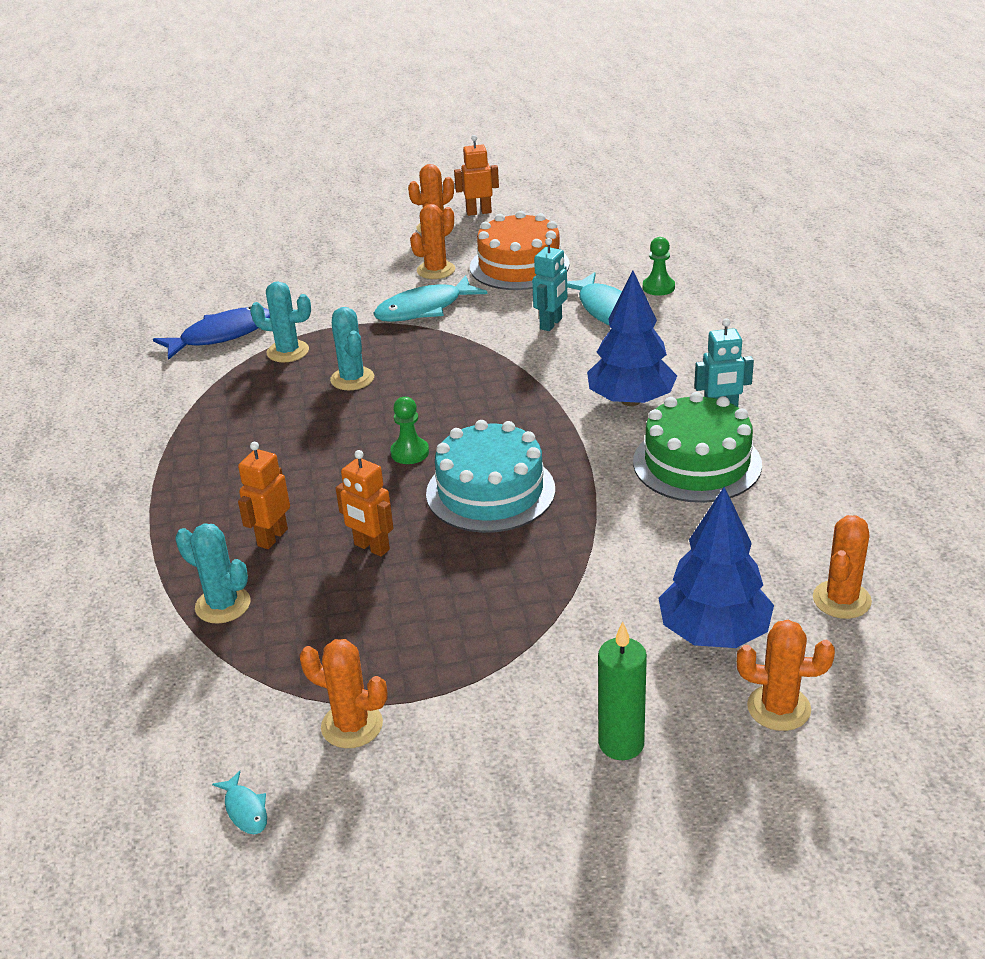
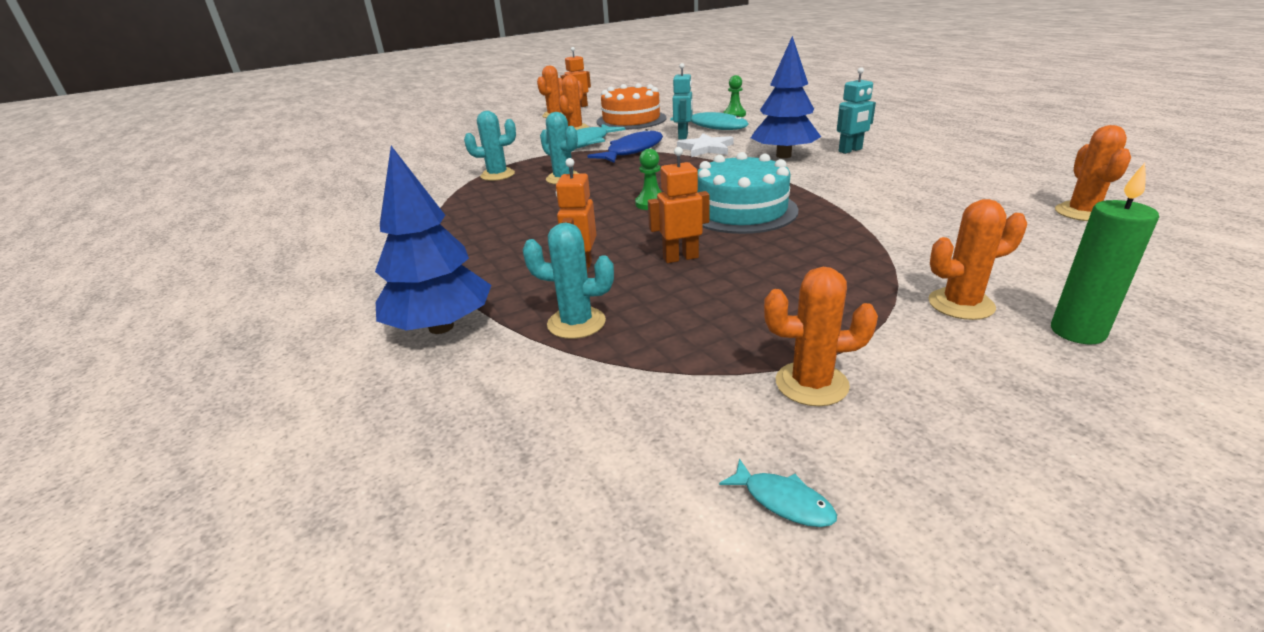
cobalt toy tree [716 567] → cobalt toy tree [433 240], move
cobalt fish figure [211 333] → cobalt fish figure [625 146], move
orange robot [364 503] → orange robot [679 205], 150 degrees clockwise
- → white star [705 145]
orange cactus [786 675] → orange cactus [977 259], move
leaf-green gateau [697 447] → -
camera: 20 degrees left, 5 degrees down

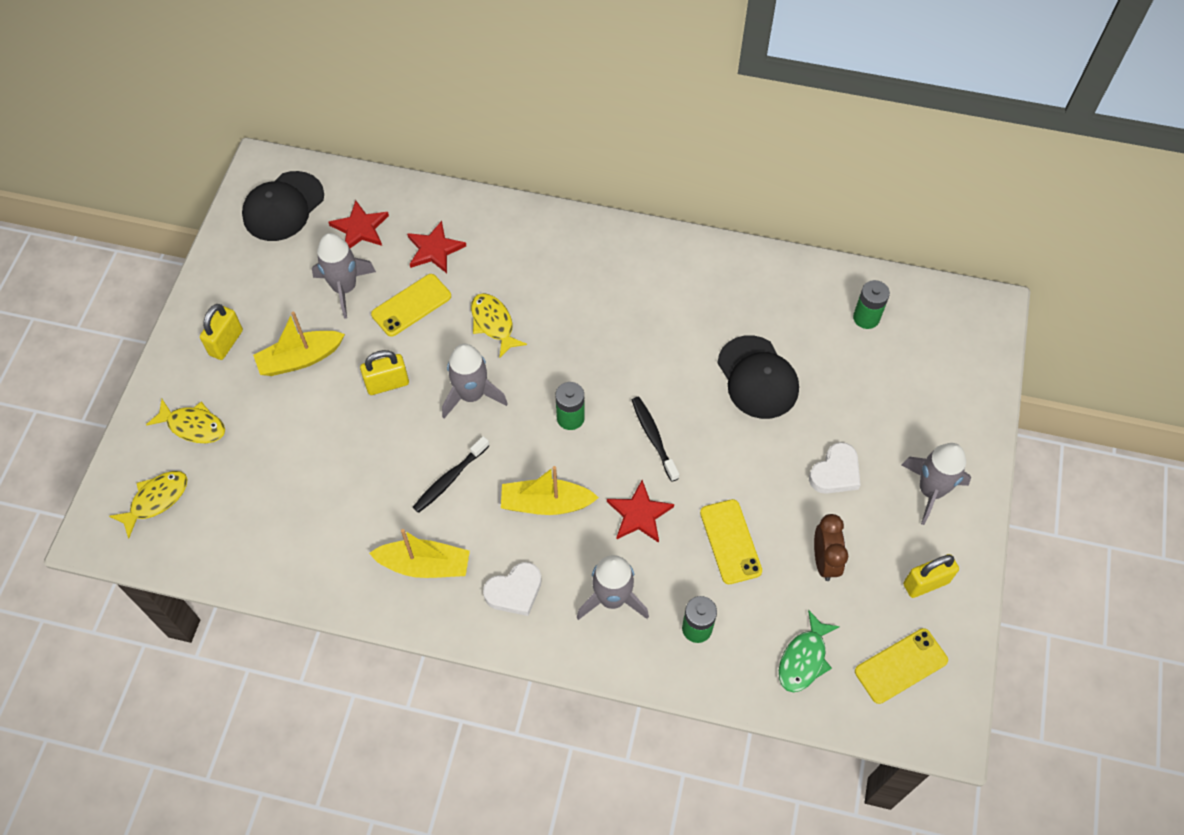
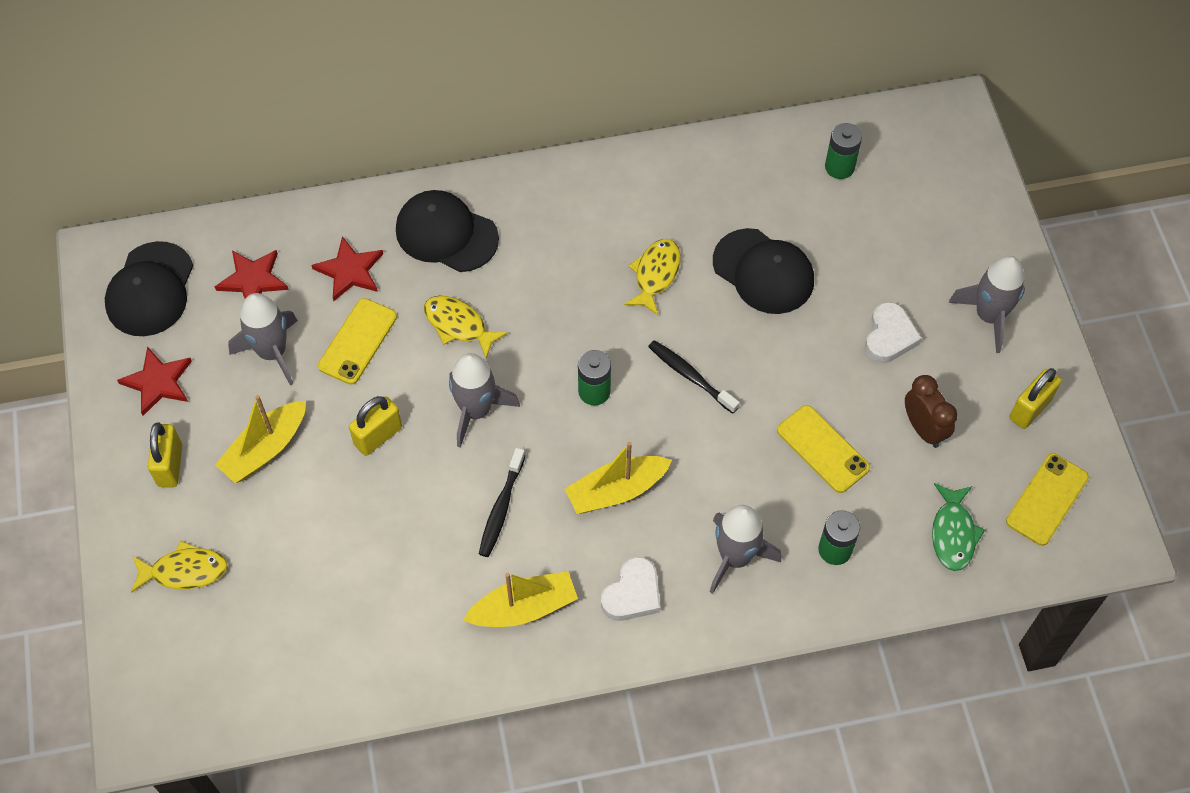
red star [640 511] → red star [154 381], move
- → ebony baseball cap [447 231]
golden fish figure [148 504] → golden fish figure [652 277], move
camera: 25 degrees left, 0 degrees up

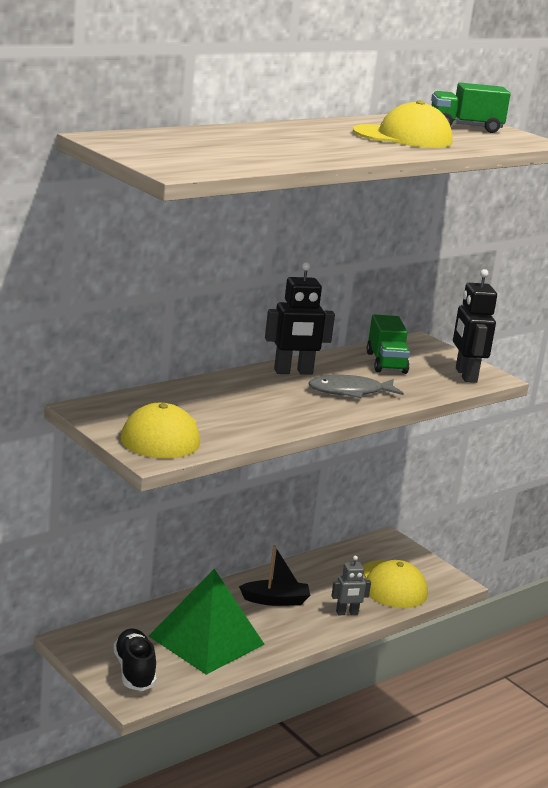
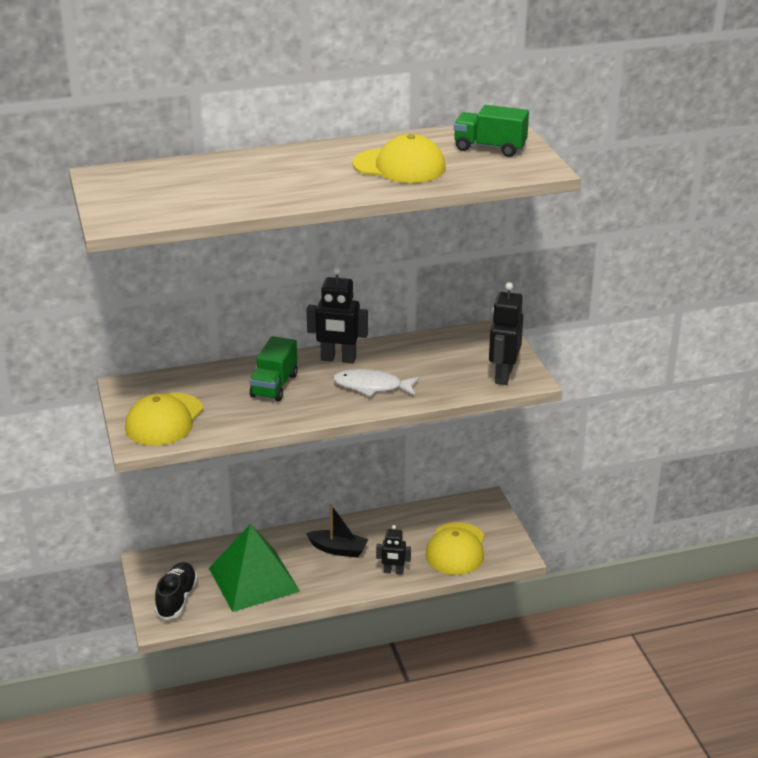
leaf-green lorry [388 344] → leaf-green lorry [274 368], move
ash-grey fish figure [356 386] → white fish figure [376 382]
ash-grey robot [351 585] → ebony robot [393 550]
camera: 25 degrees right, 10 degrees up

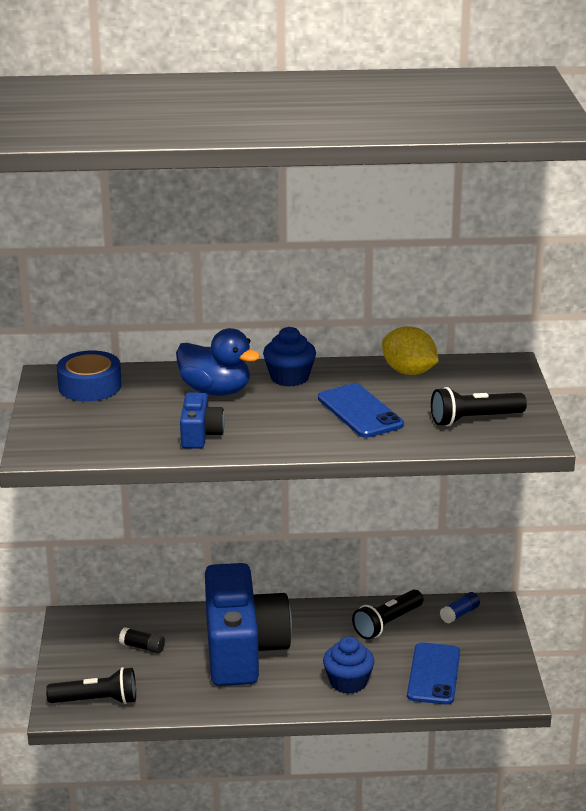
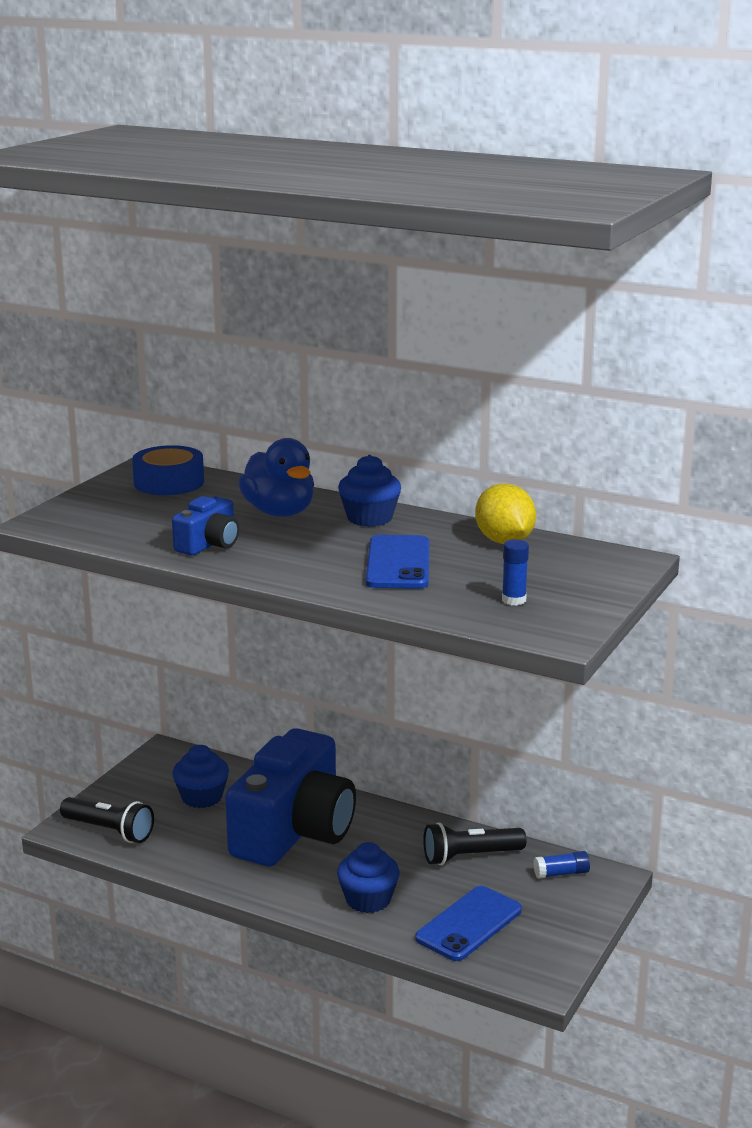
ebony glue stick [142 640] → cobalt fairy cake [200 776]
ebony flashlight [479 406] → cobalt glue stick [515 572]
camera: 30 degrees right, 5 degrees down

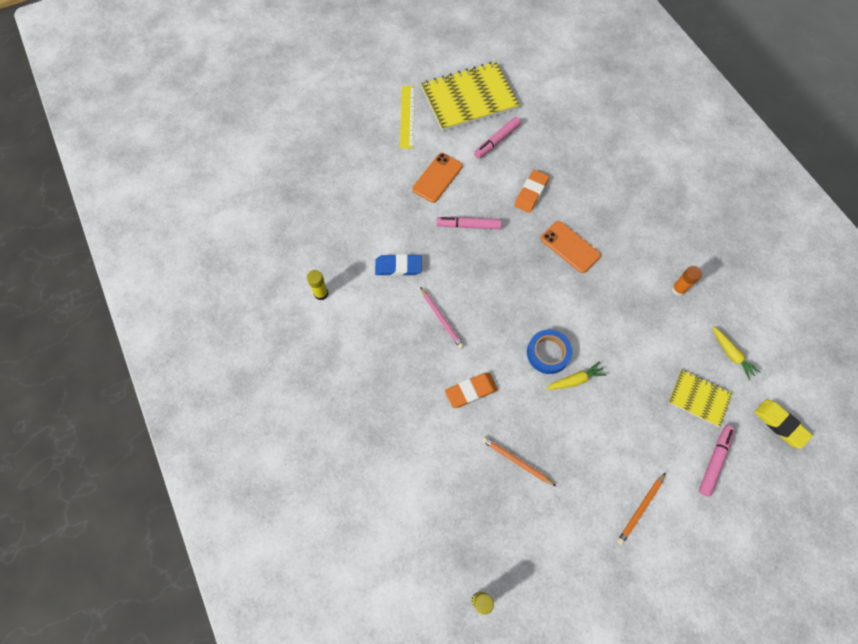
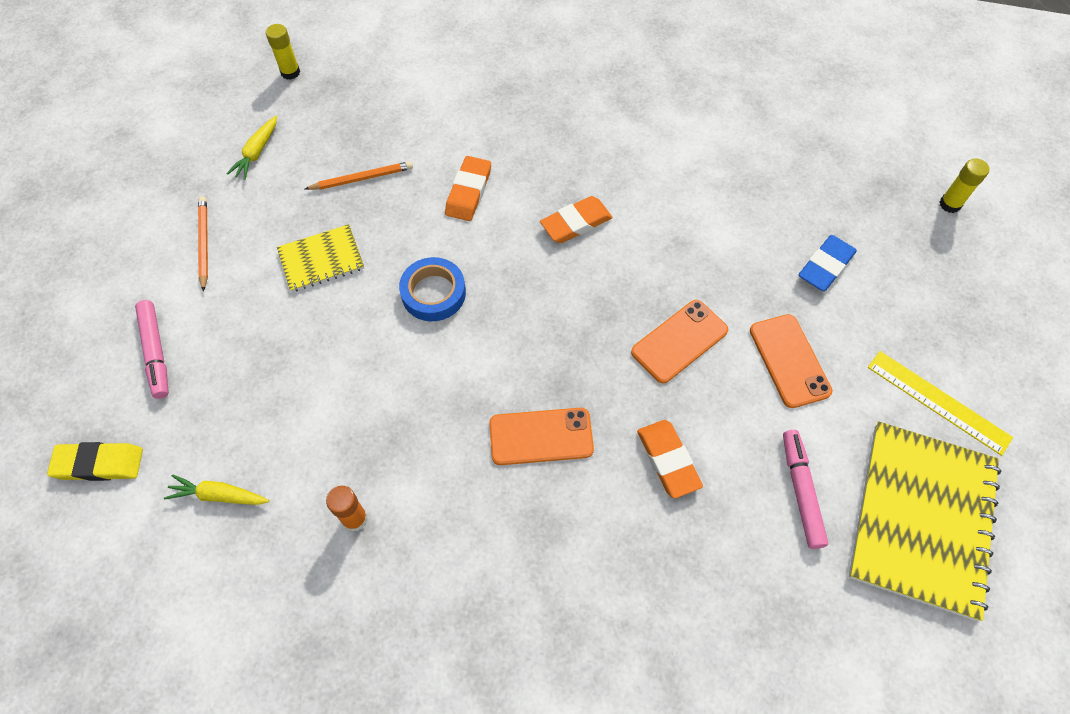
golden toy carrot [576 376] → golden toy carrot [251 148], move
golden notebook [700 398] → golden notebook [320 258], move
rosy pencil [442 318] → orange gum eraser [576 219]
rosy felt pen [469 223] → orange phone [679 341]
cobalt gum eraser [398 265] → cobalt gum eraser [828 263], move
golden glue stick [317 285] → golden glue stick [964 185], move
camera: 130 degrees right, 5 degrees down

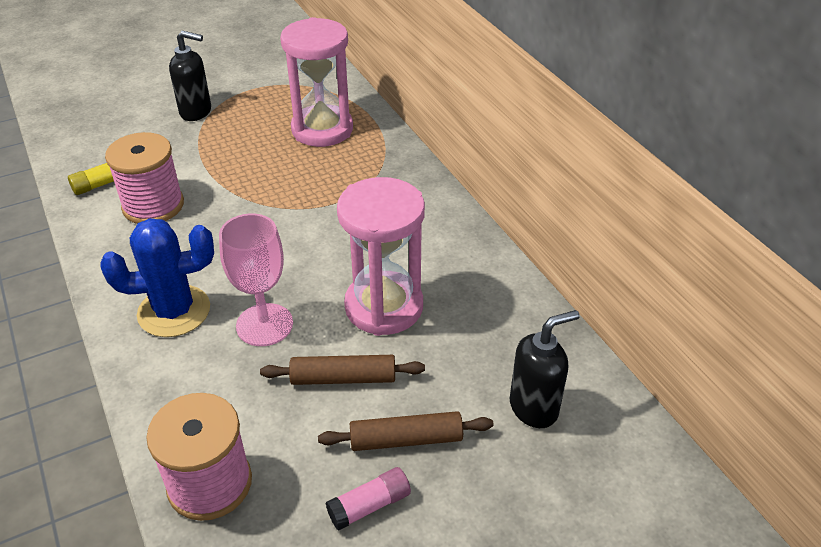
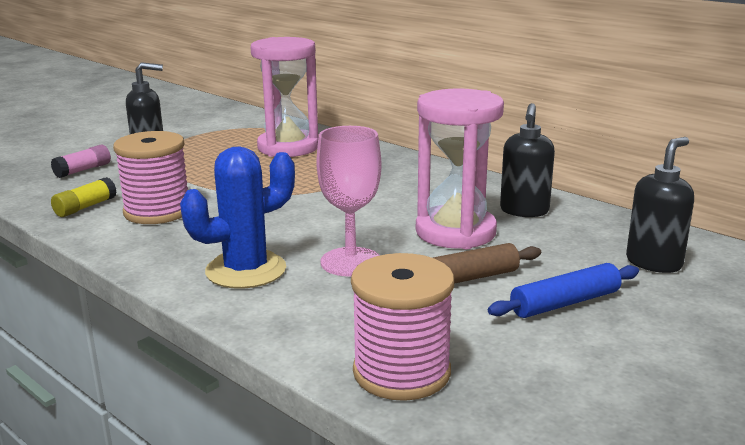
rosy glue stick [368 499] → rosy glue stick [81 161], move
brown pastry roller [405 431] → cobalt pastry roller [563 290]
- → ebony soap dispenser [527 160]
camera: 20 degrees left, 20 degrees down

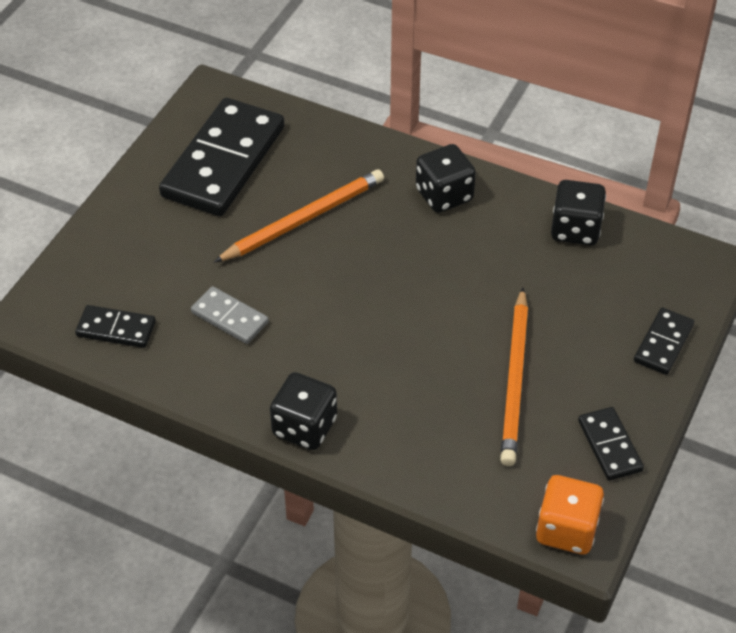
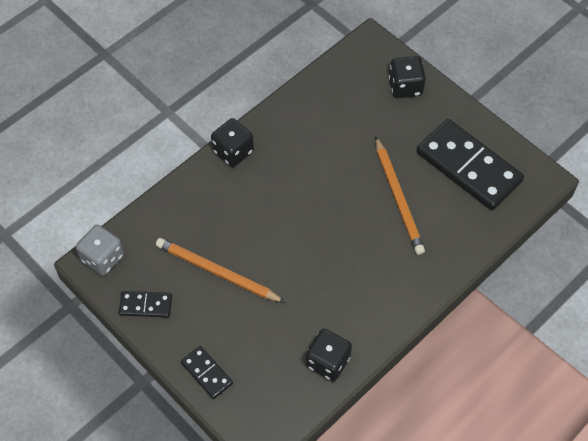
orange game die [570 514] → ash-grey game die [100 250]
ebony game die [446 178] → ebony game die [407 77], move
ebony domino piece [115 326] → -
ash-grey domino piece [230 315] → -
camera: 110 degrees right, 10 degrees up

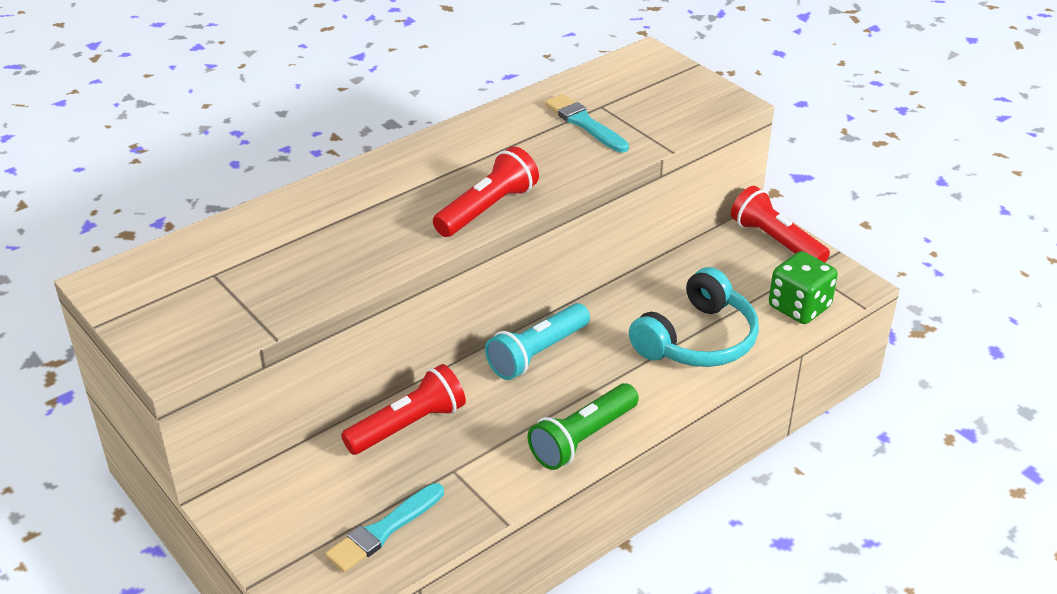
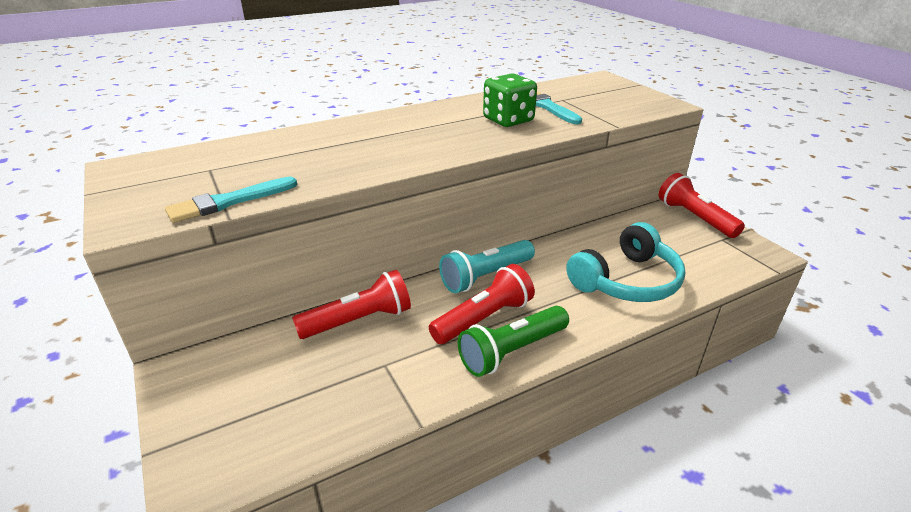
teal brush [384 527] → teal brush [231 200], move
red flashlight [486 191] → red flashlight [482 304], move
leaf-green game die [803 287] → leaf-green game die [510 100], move
camera: 10 degrees right, 5 degrees down

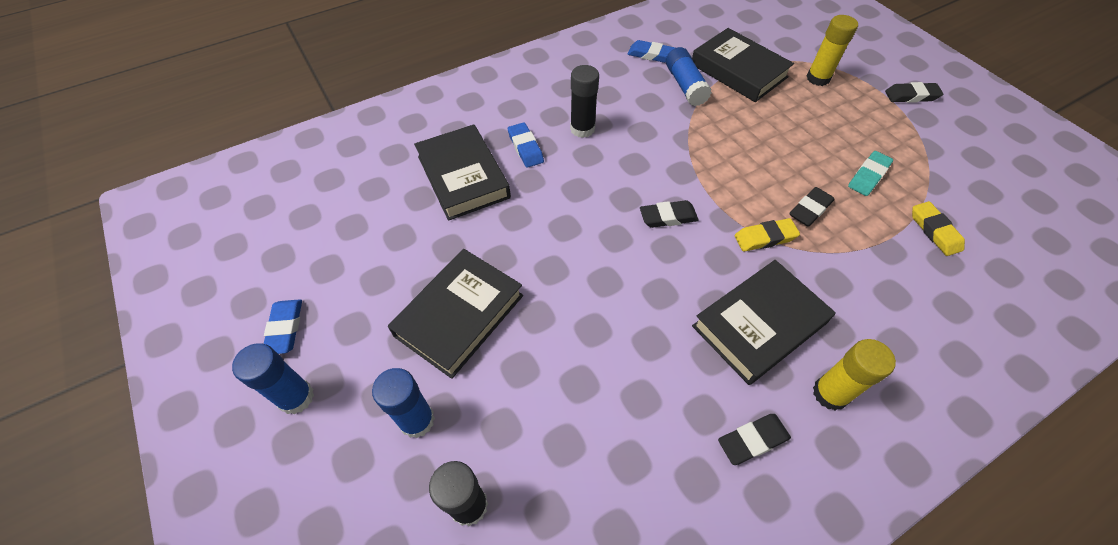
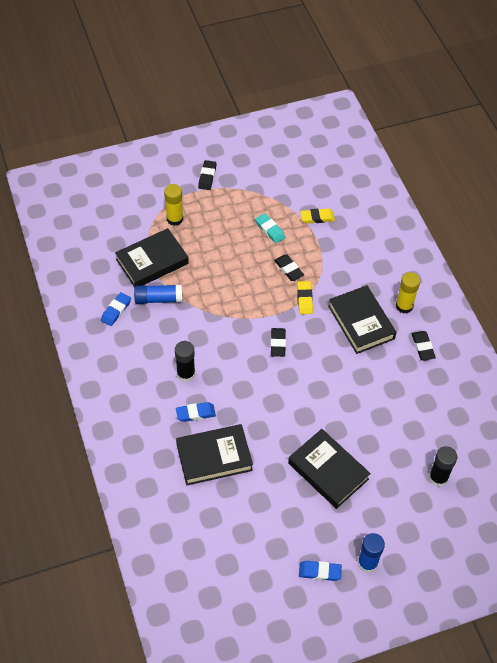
cobalt glue stick [403 403] → -
camera: 80 degrees left, 0 degrees up

